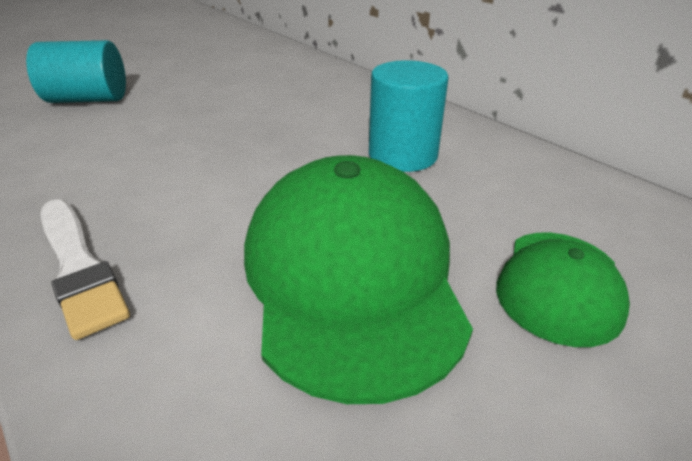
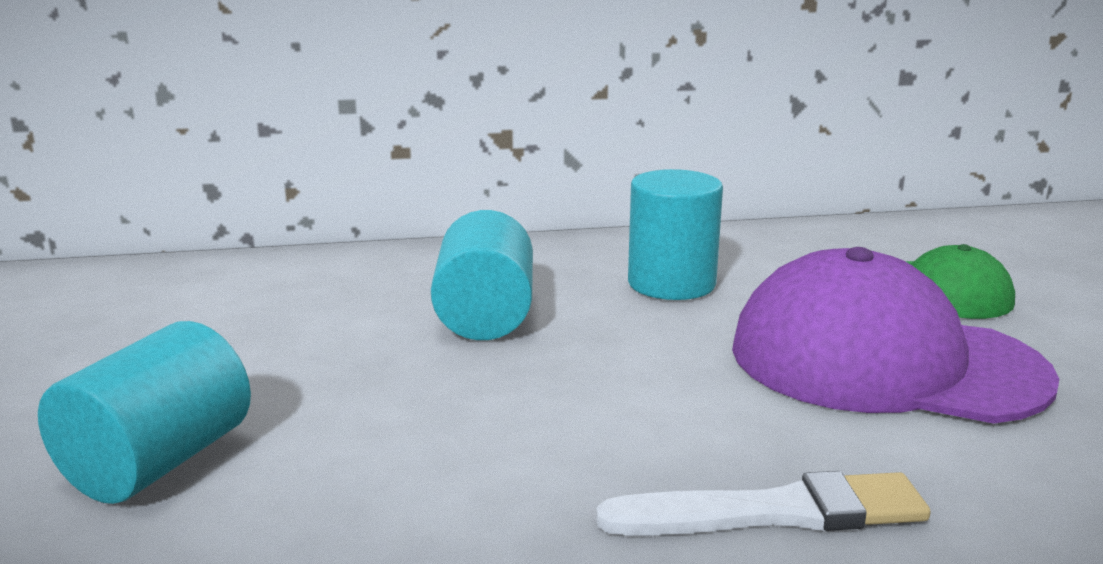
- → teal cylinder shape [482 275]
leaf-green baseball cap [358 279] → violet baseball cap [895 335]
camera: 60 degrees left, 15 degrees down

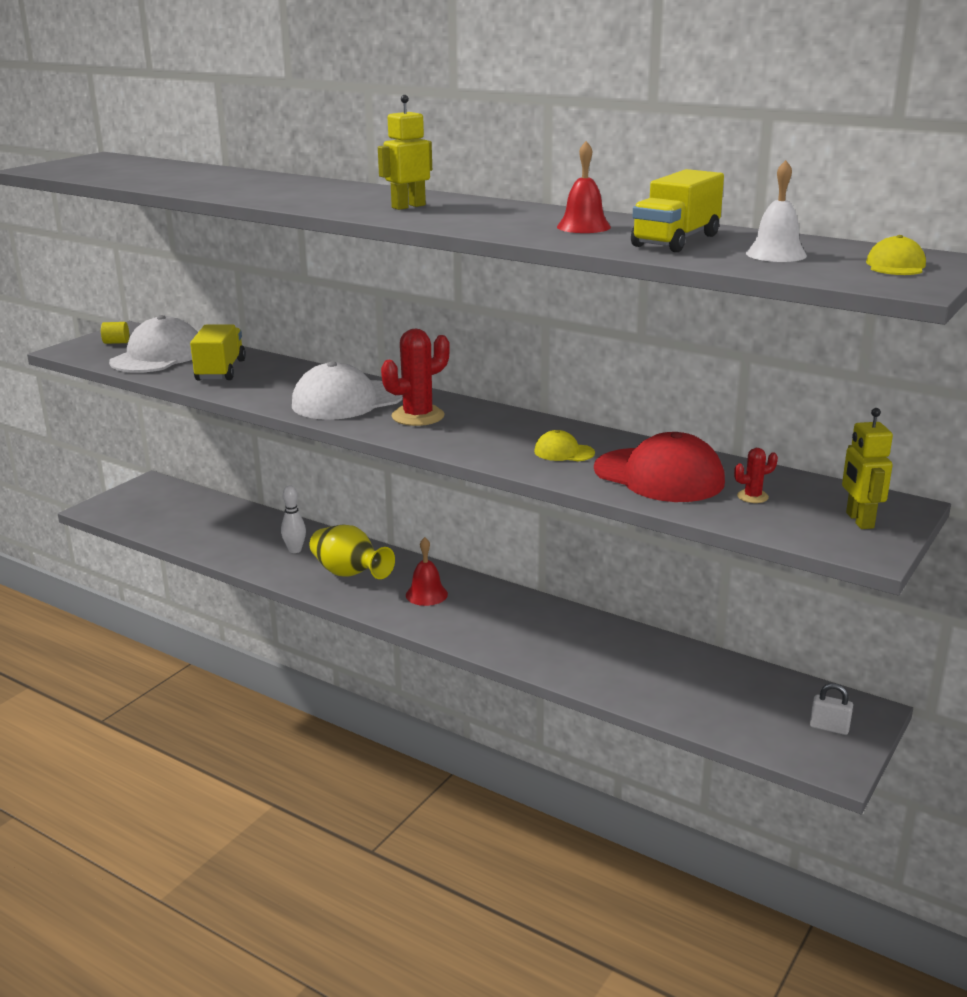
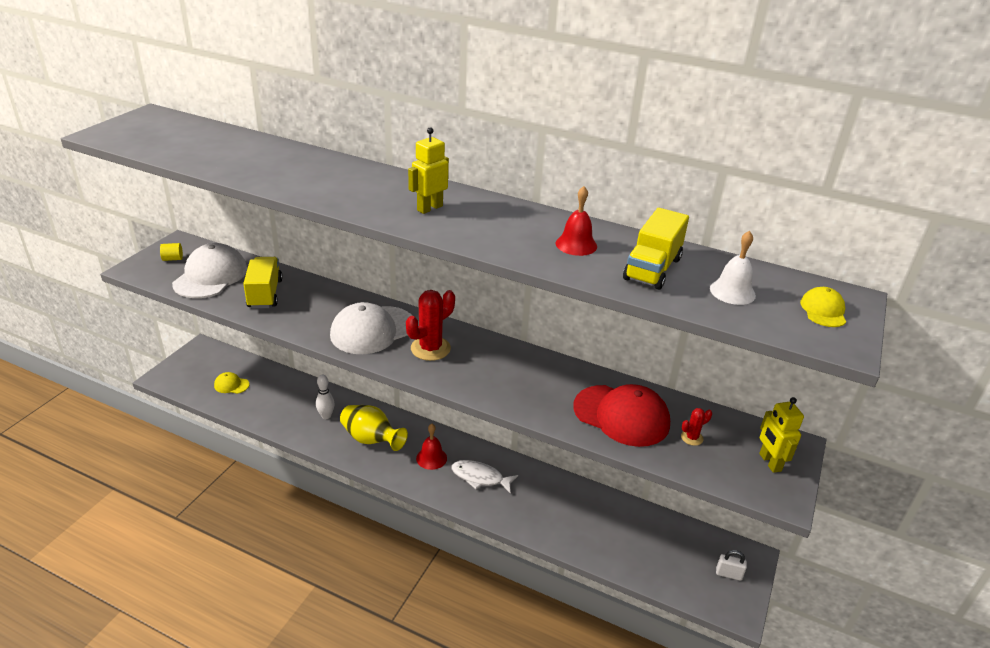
golden baseball cap [564 445] → golden baseball cap [231 383], move
- → white fish figure [484 477]
camera: 10 degrees left, 10 degrees up

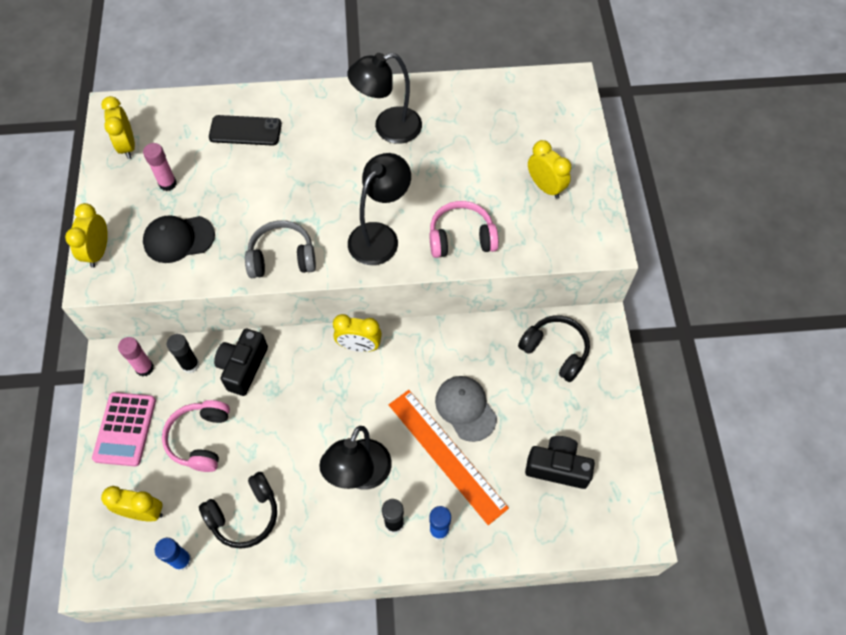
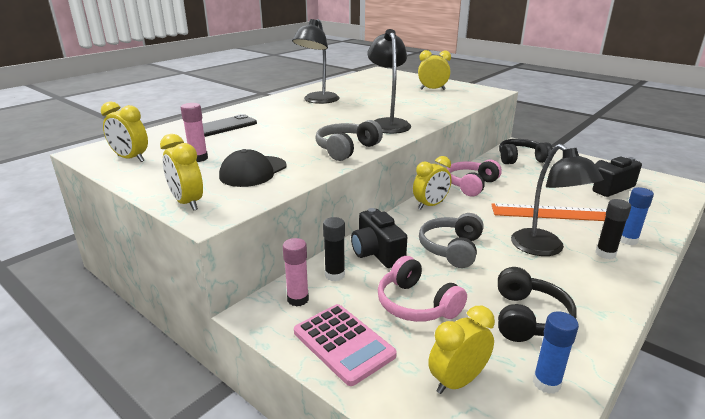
- → ash-grey headset [451 240]
rosy headset [464 229] → rosy headset [474 178], move
ash-grey baseball cap [466 409] → -
camera: 45 degrees left, 35 degrees down

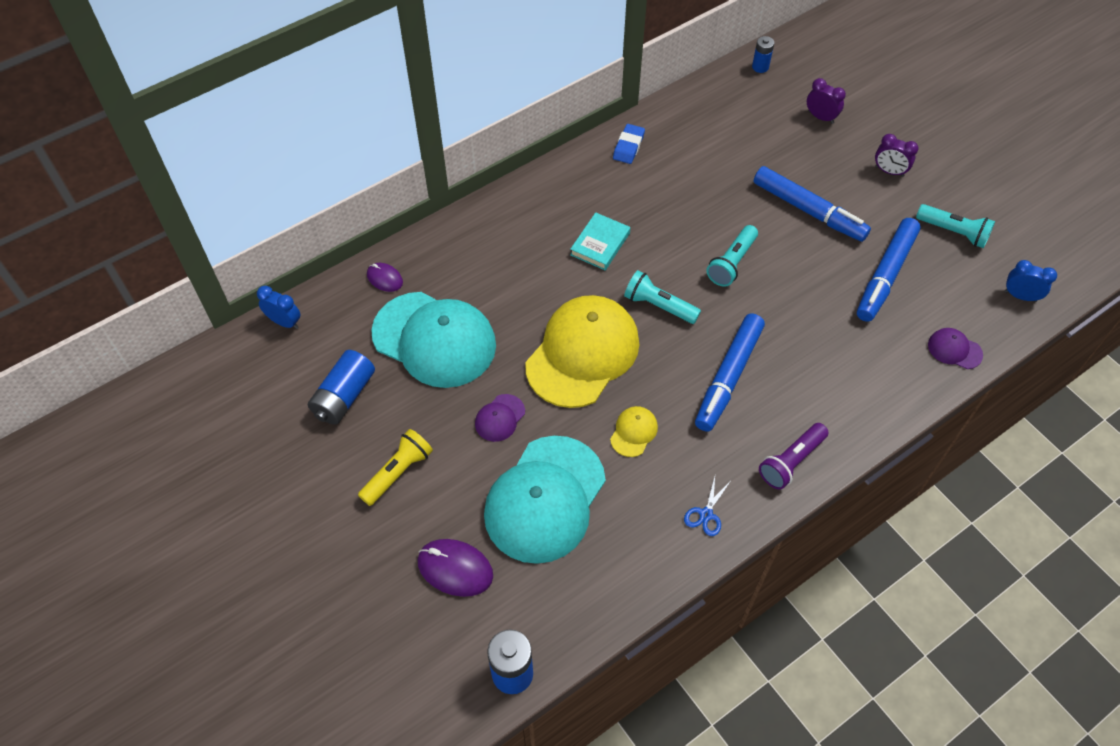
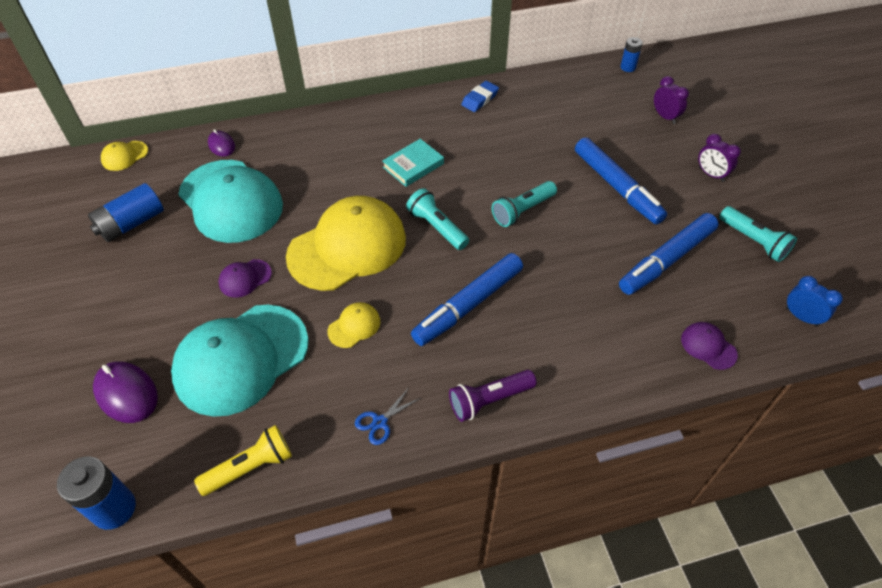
cobalt alarm clock [279 307] → golden baseball cap [124 156]
golden flashlight [395 467] → golden flashlight [243 460], move
camera: 20 degrees right, 5 degrees down

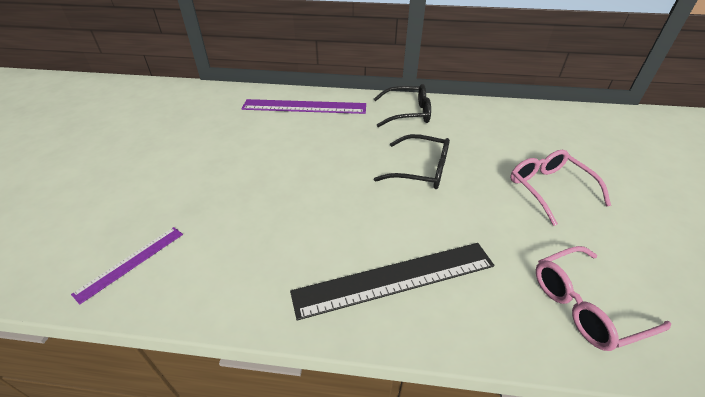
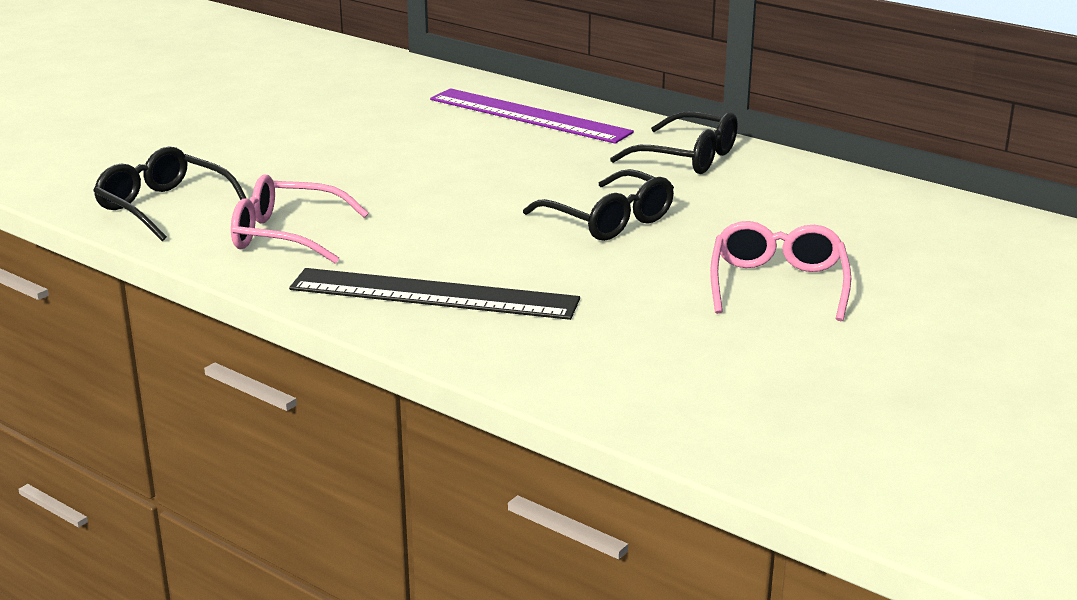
violet ruler [127 265] → ebony eyeglasses [170 193]
rosy eyeglasses [603 298] → rosy eyeglasses [300 219], move
camera: 30 degrees right, 15 degrees down

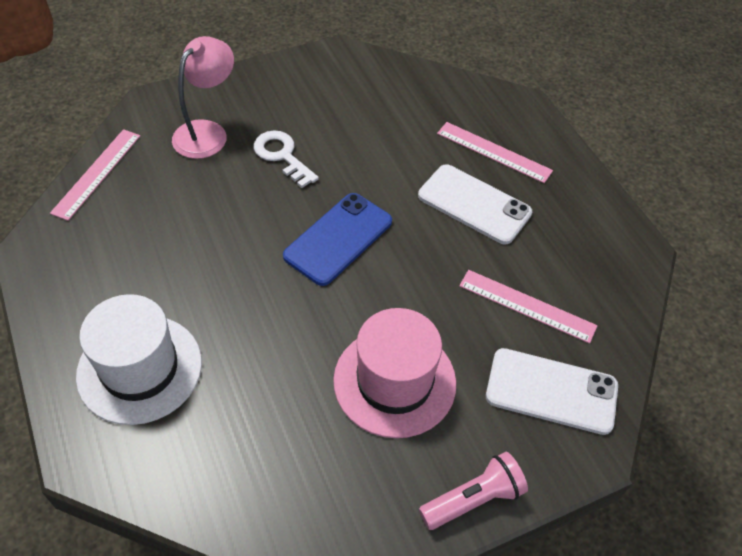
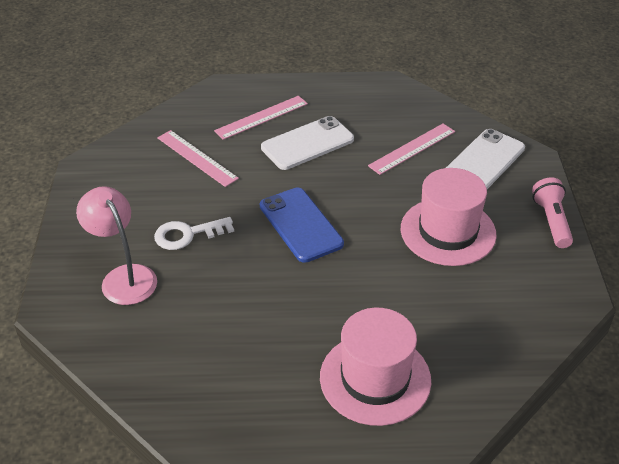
rosy ruler [95 175] → rosy ruler [198 158], move
white hat [139 359] → rosy hat [375 367]
camera: 65 degrees left, 10 degrees down

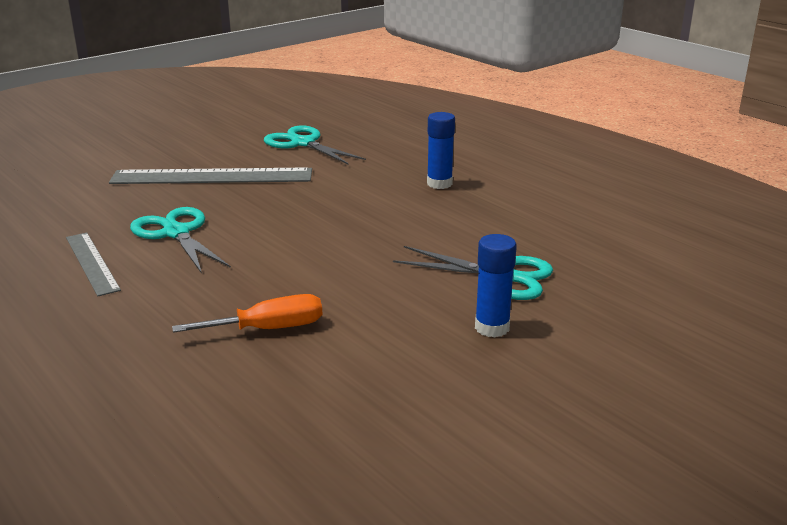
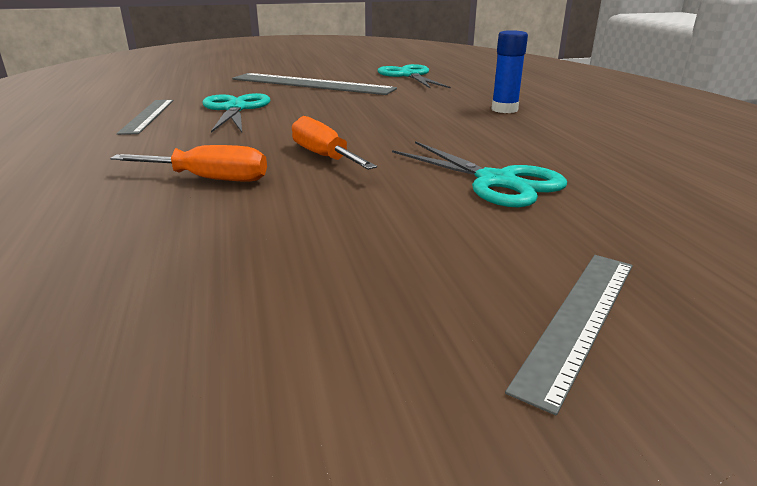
- → orange flat screwdriver [334 143]
- → ash-grey ruler [569 335]
cobalt glue stick [496 285] → -
camera: 25 degrees right, 0 degrees up

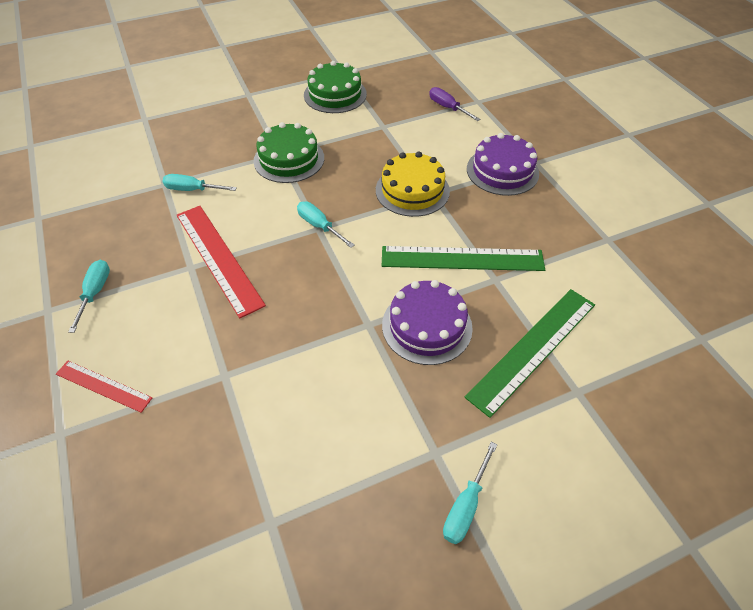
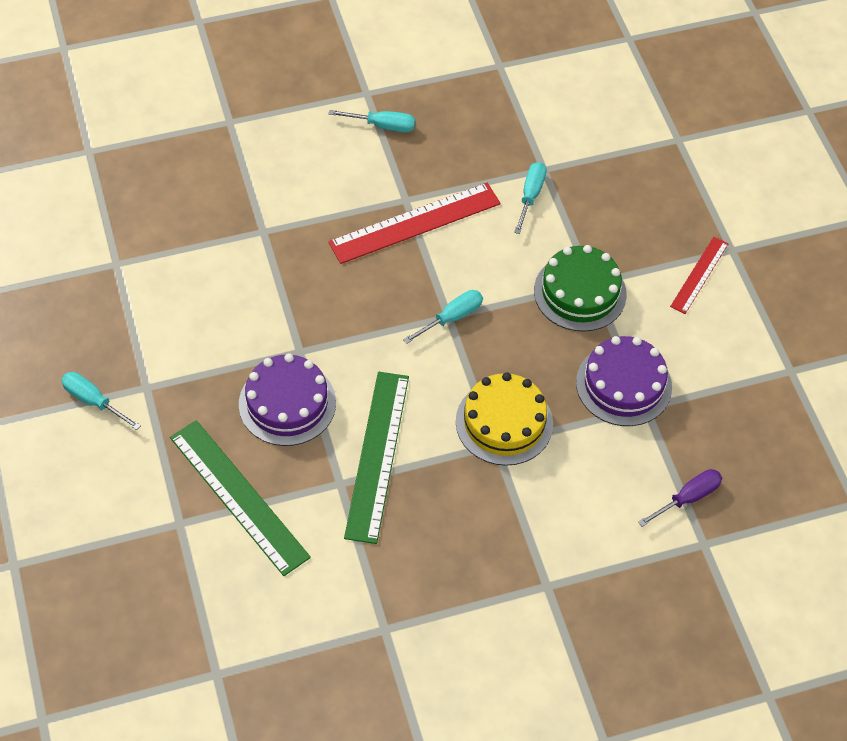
violet gateau [503 164] → violet gateau [624 381], move
red ruler [104 387] → red ruler [699 275], move
leaf-green gateau [335 87] → -
camera: 95 degrees right, 5 degrees up

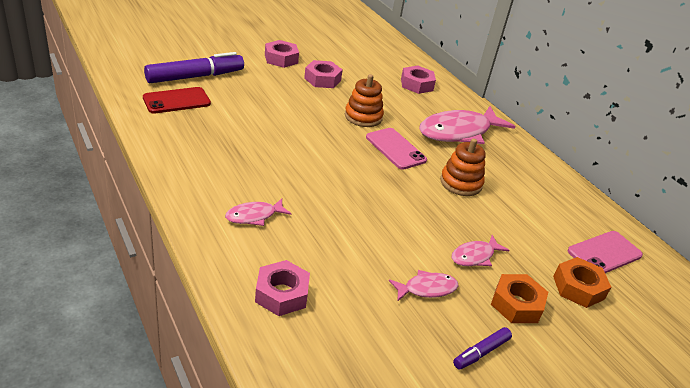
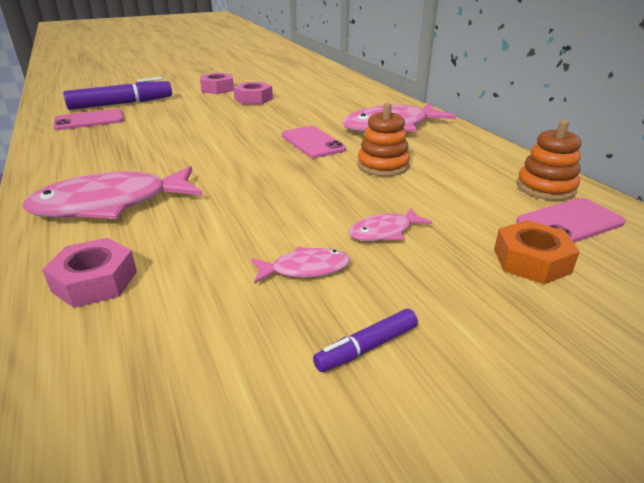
rosy fish figure [258 212] → rosy fish figure [112 192], x2.05
red phone [177 100] → rosy phone [88 119]
orange ring stacker [364 100] → orange ring stacker [548 160], move
rosy hexagon nut [418 80] → -
orange hexagon nut [519 298] → -
camera: 10 degrees right, 5 degrees down

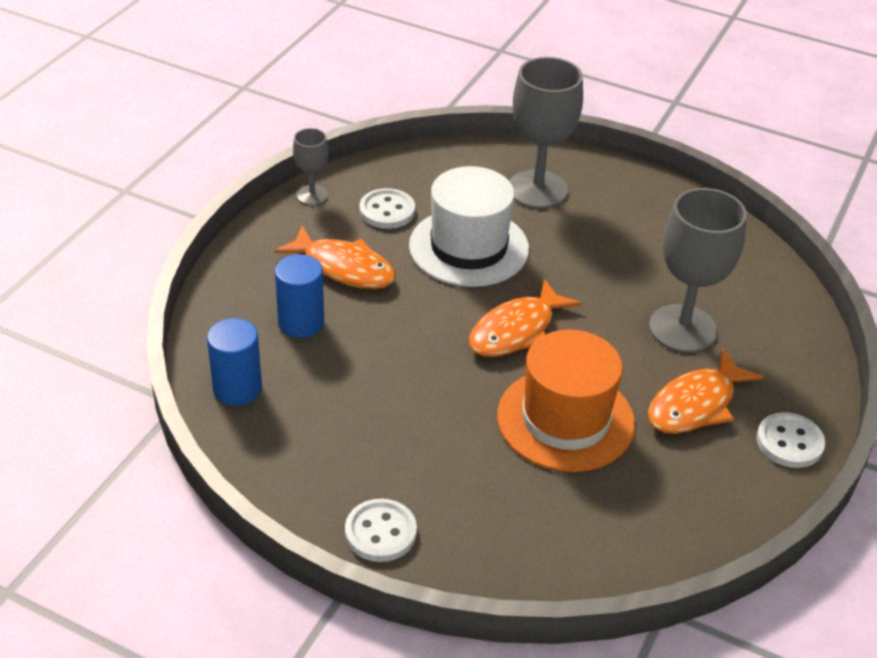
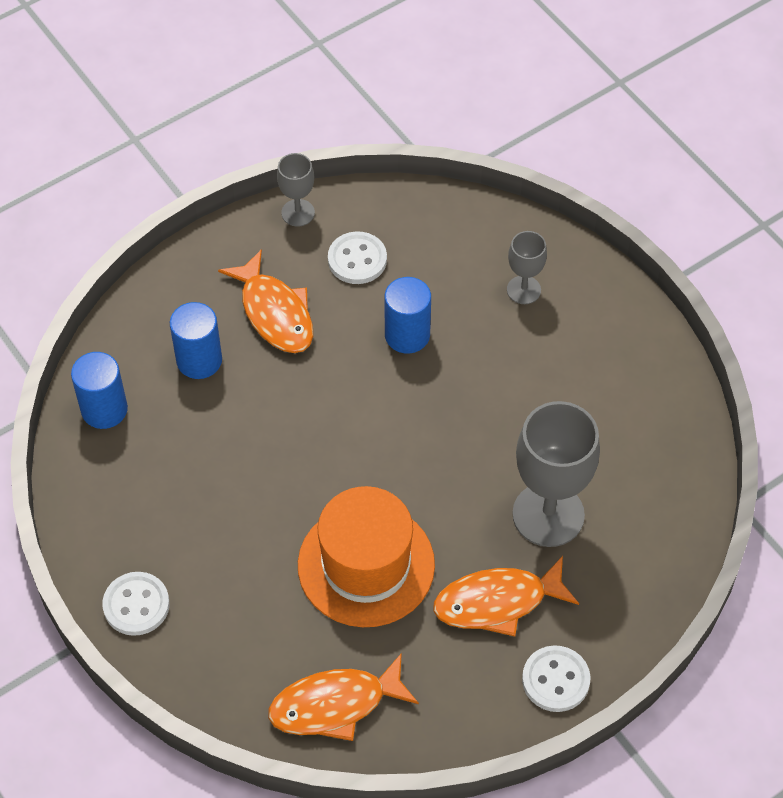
orange fish figure [525 318] → orange fish figure [343 697], move
white hat [469 226] → cobalt cylinder shape [407 315]
ash-grey goblet [546 133] → ash-grey goblet [527 267], x0.51
camera: 30 degrees right, 15 degrees up

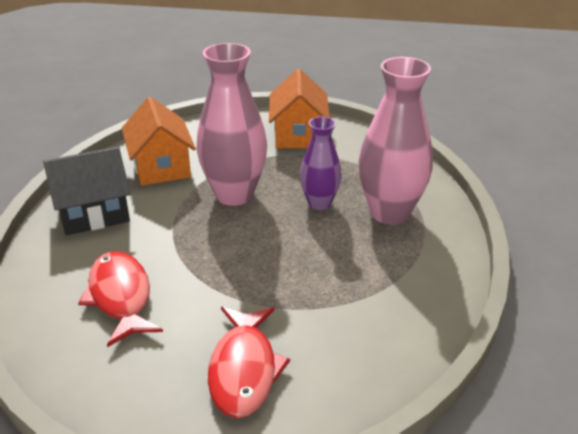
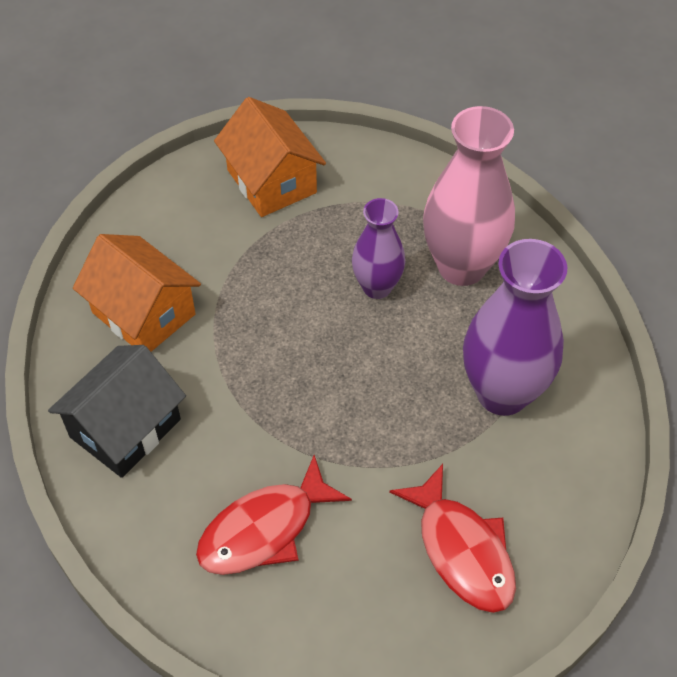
red fish figure [120 299] → red fish figure [274 515], 75 degrees counterclockwise
- → violet tall vase [515 327]
rosy tall vase [231 124] → -
camera: 30 degrees left, 20 degrees up

